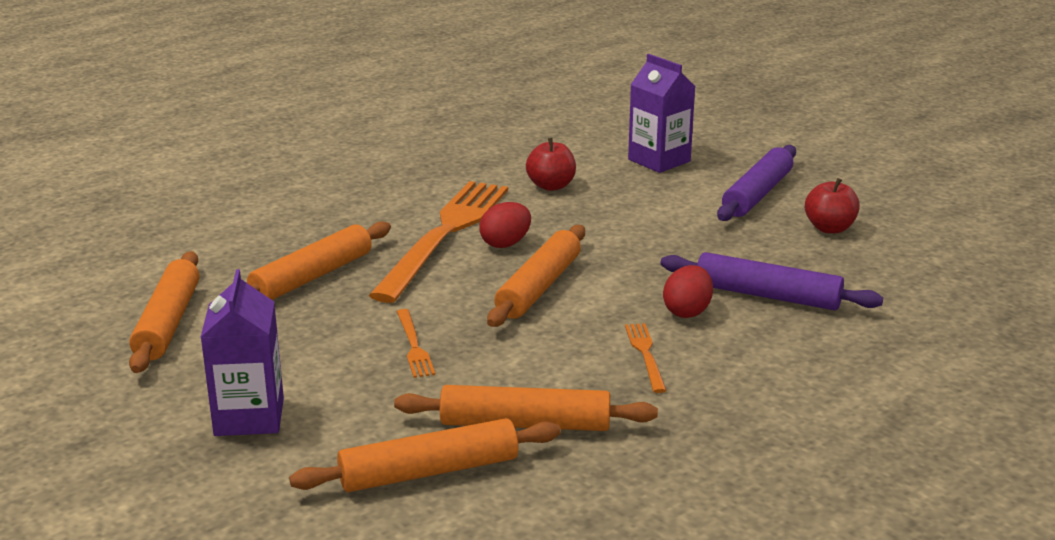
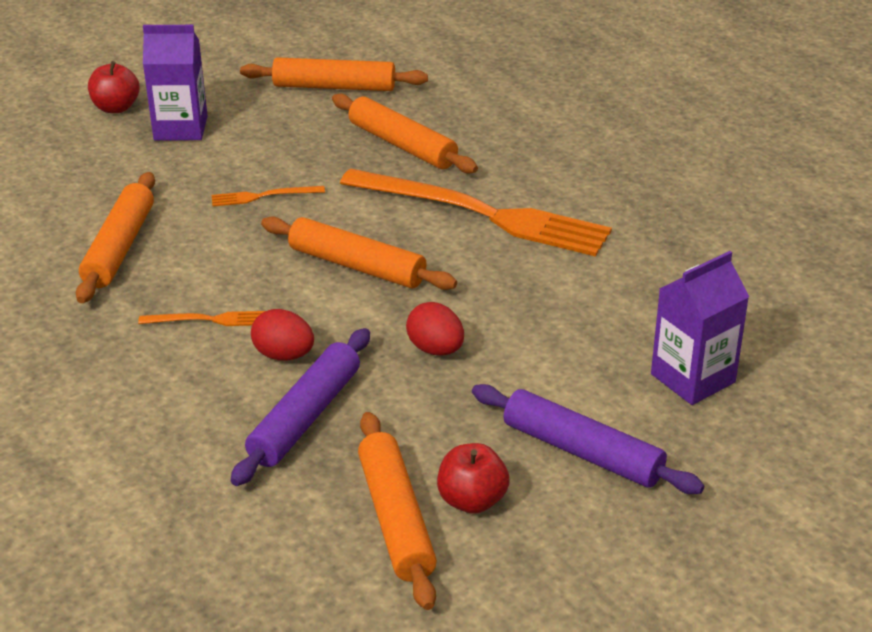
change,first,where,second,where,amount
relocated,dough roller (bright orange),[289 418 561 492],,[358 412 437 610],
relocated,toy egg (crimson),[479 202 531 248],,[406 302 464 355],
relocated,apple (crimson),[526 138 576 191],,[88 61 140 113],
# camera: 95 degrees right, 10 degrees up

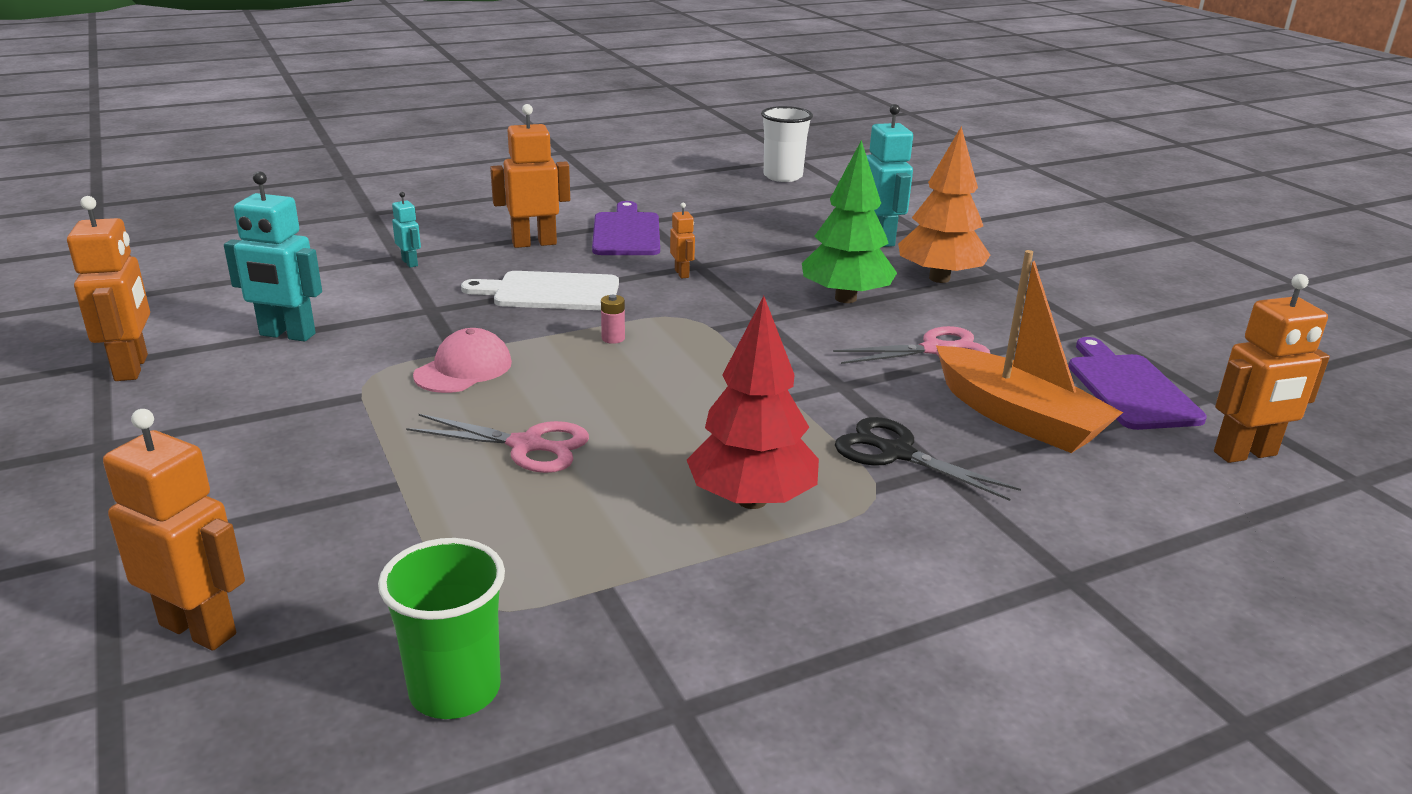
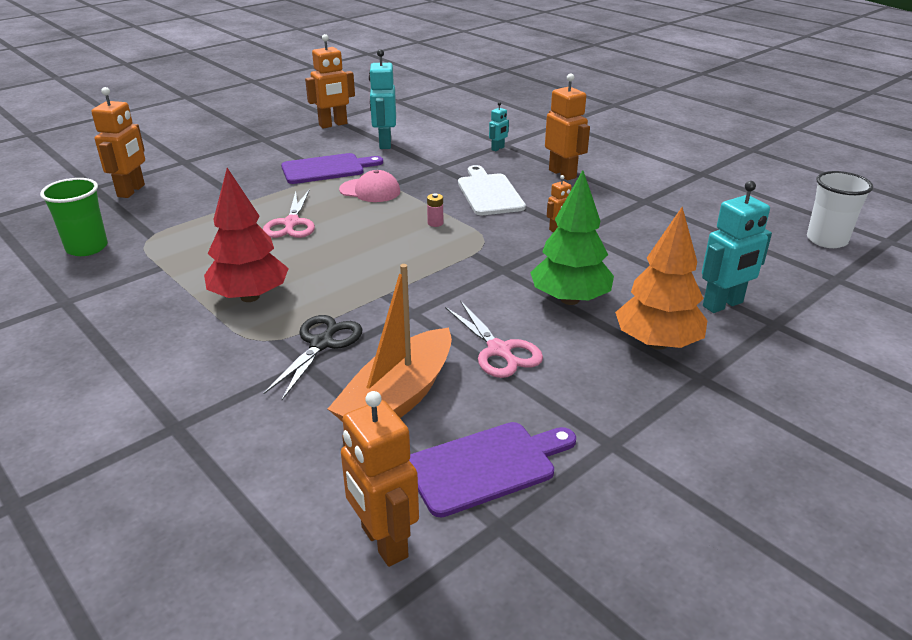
change,first,where,second,where,amount
relocated,chopping board (purple),[592 201 660 255],,[281 153 383 184],
# camera: 75 degrees right, 5 degrees up

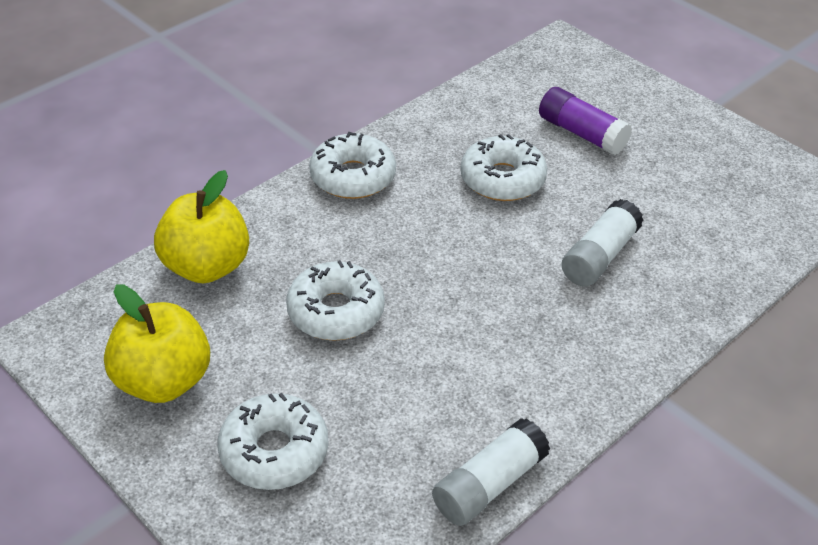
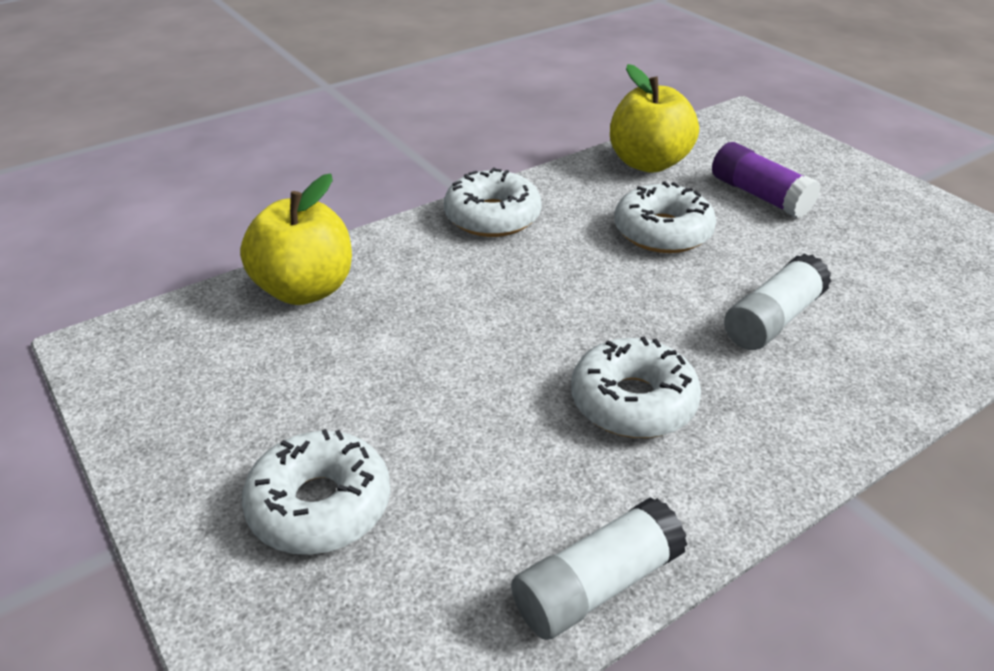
change,first,where,second,where,amount
relocated,apple (bright yellow),[104 284 210 403],,[610 64 699 173],
relocated,doughnut (snow-white),[286 260 385 341],,[571 336 701 438],
# camera: 10 degrees right, 5 degrees down

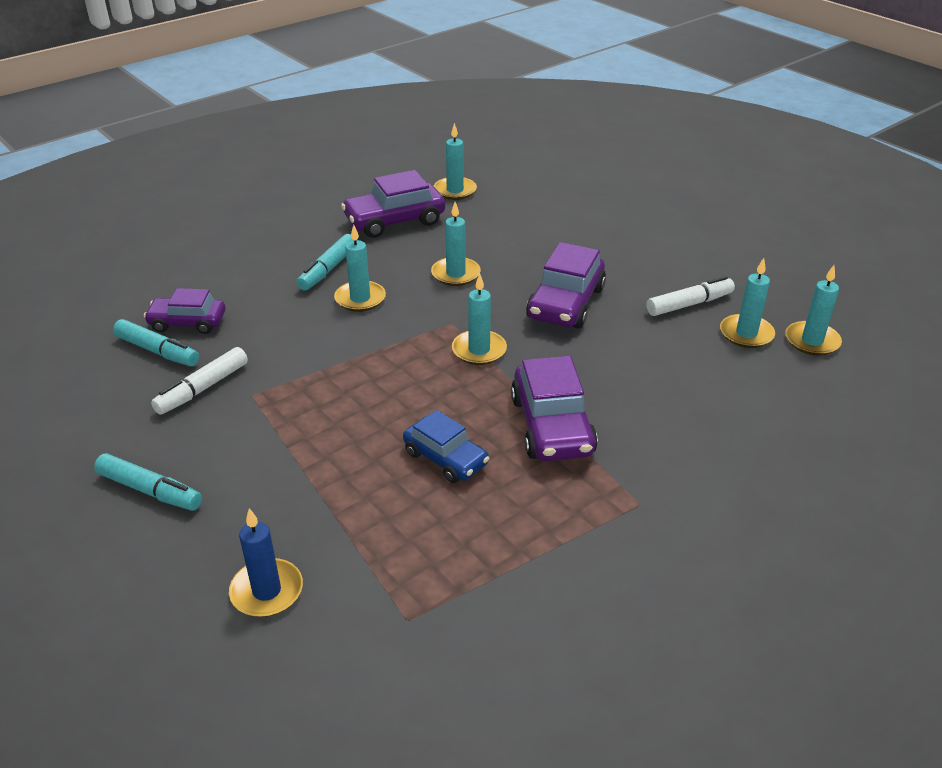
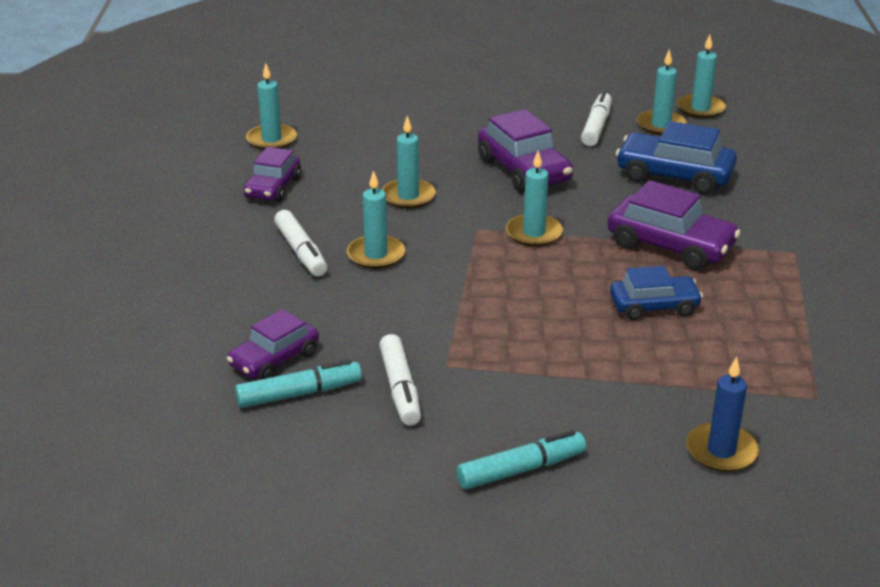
change,first,where,second,where,amount
colour,marker pen (turquoise),[297 234 353 291],marker pen (snow-white),[274 210 327 277],
size,automobile (purple),[341 170 445 238],,[244 147 301 202],x0.66
appeared,,,automobile (blue),[616 121 737 194],
# camera: 50 degrees left, 5 degrees down

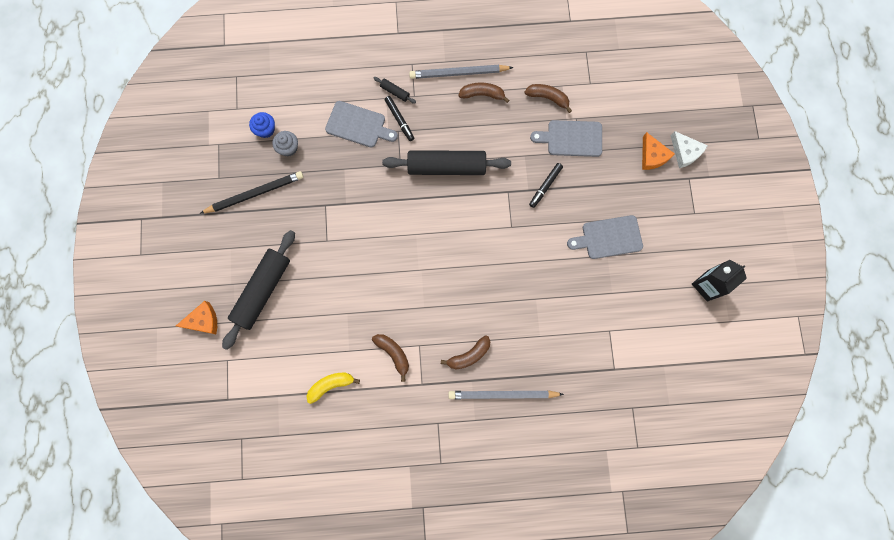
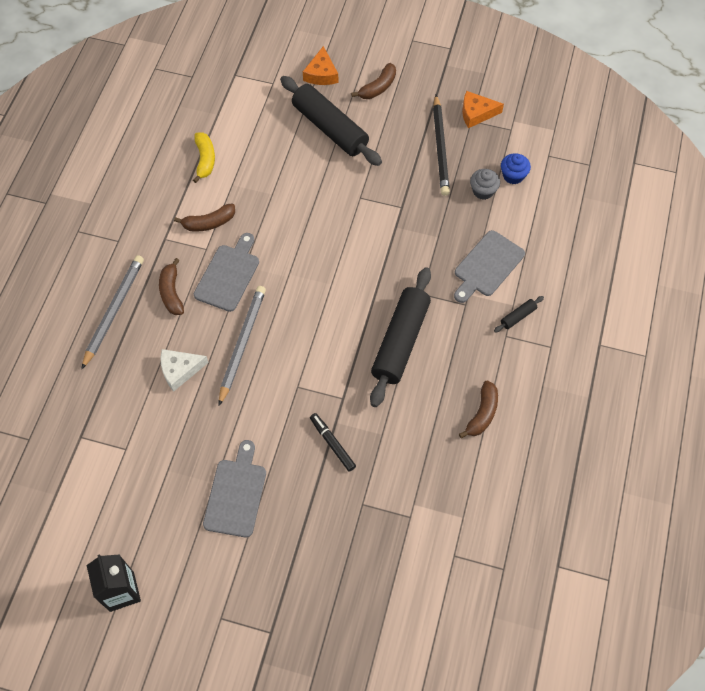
change,first,where,second,where,amount
missing,marker pen (ebony),[385 96 414 141],,,
relocated,lead pencil (gray),[409 65 514 79],,[219 286 266 406],
relocated,toy banana (dark brown),[525 84 572 113],,[351 63 396 99],
relocated,chopping board (gray),[530 120 602 157],,[194 233 259 312],
relocated,piece of cheese (bright orange),[642 132 675 170],,[462 91 504 128],
relocated,piece of cheese (snow-white),[671 131 708 168],,[161 349 208 392],
# camera: 110 degrees right, 15 degrees down

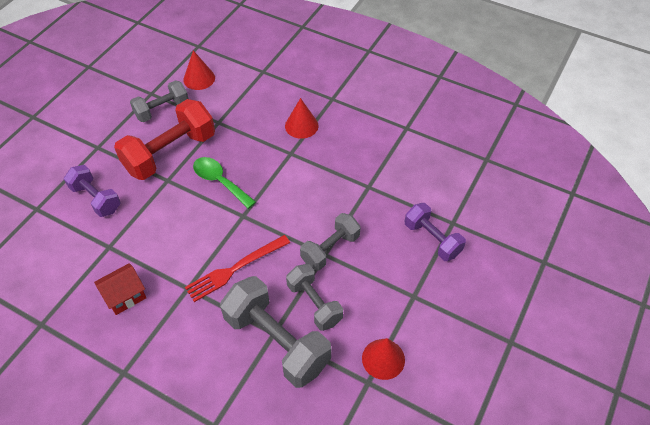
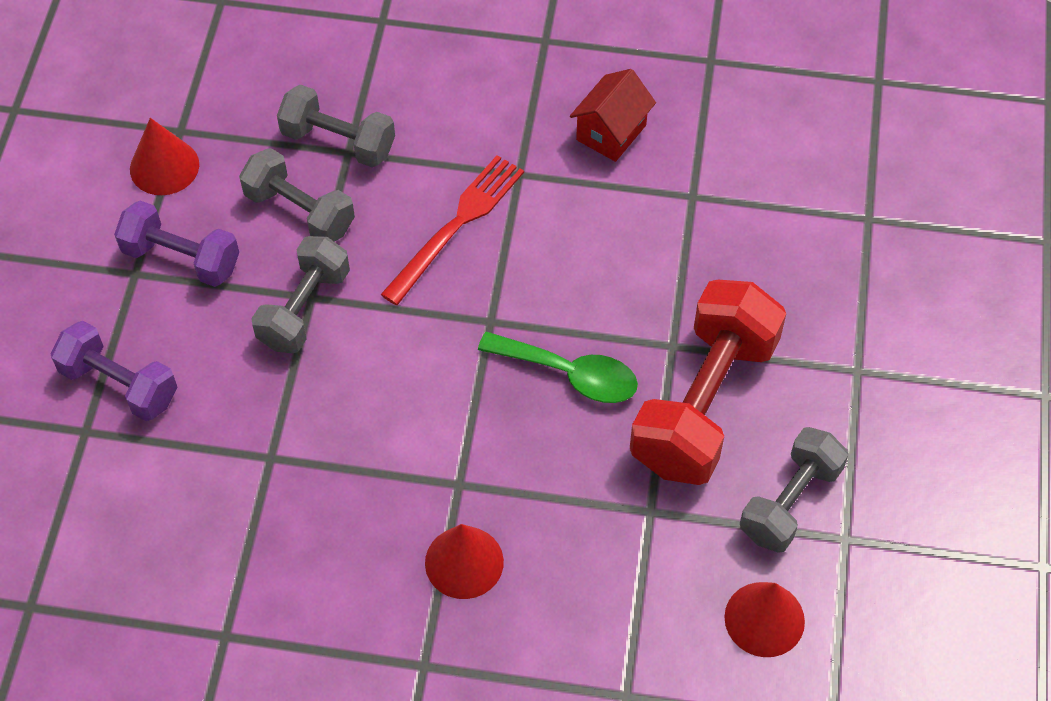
change,first,where,second,where,amount
relocated,dumbbell (purple),[64 165 121 217],,[114 201 239 287],
size,dumbbell (gray),[220 276 331 388],,[277 85 395 167],x0.60
# camera: 160 degrees right, 5 degrees up

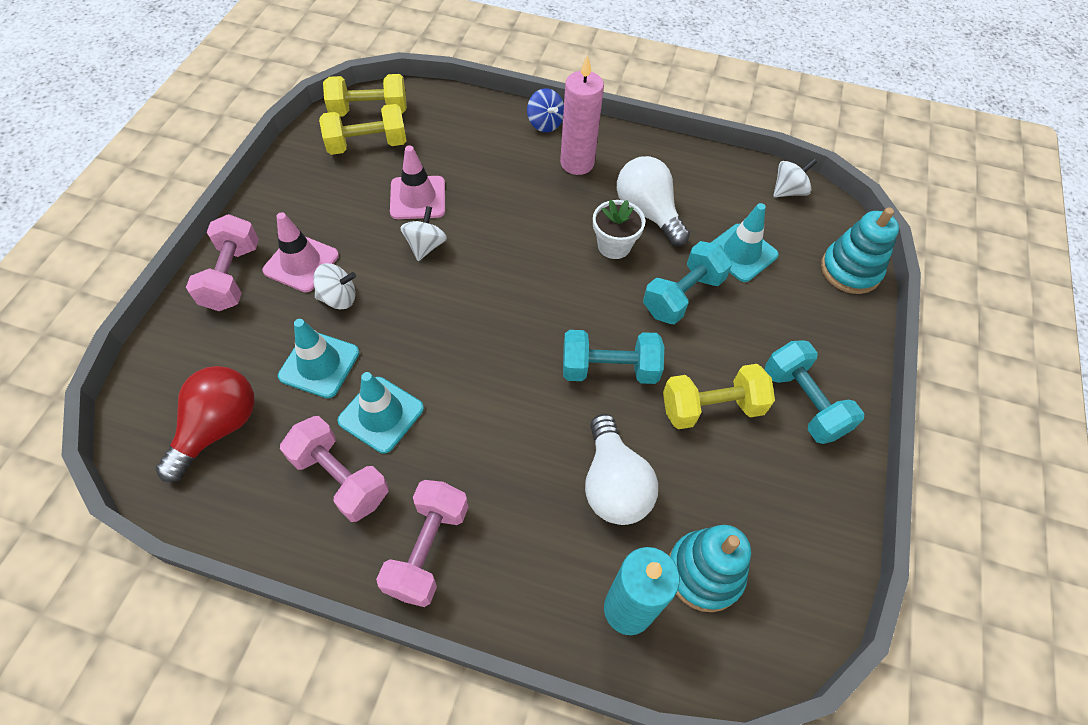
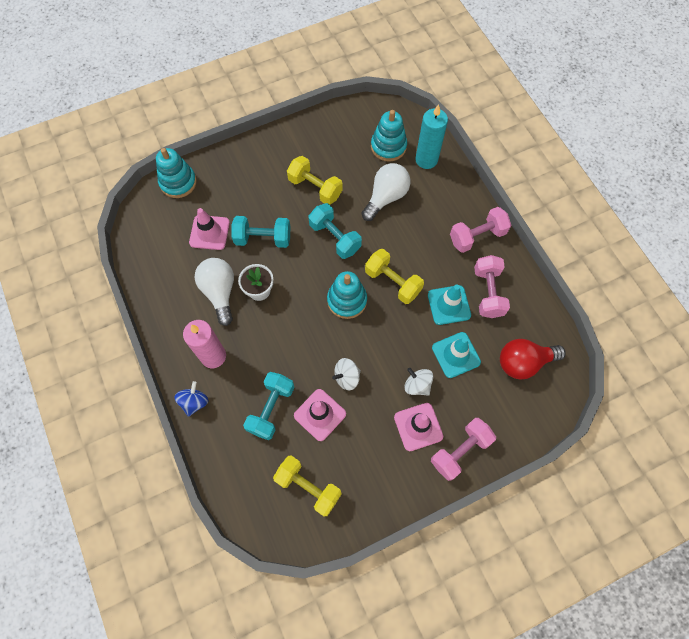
change,first,where,second,where,amount
relocated,dumbbell (bright yellow),[323 74 407 117],,[365 249 424 304],
spun,lightbulb (snow-white),[617 156 690 246],,[195 258 234 326],150 degrees clockwise
colour,traffic cone (turquoise),[711 203 779 282],traffic cone (rose-pink),[189 208 230 250],
relocated,dumbbell (turquoise),[765 340 865 444],,[243 372 295 440],
missing,spinning top (snow-white),[773 158 817 197],,,
appeared,,,ring stacker (turquoise),[327 271 367 319],
# camera: 130 degrees left, 10 degrees up

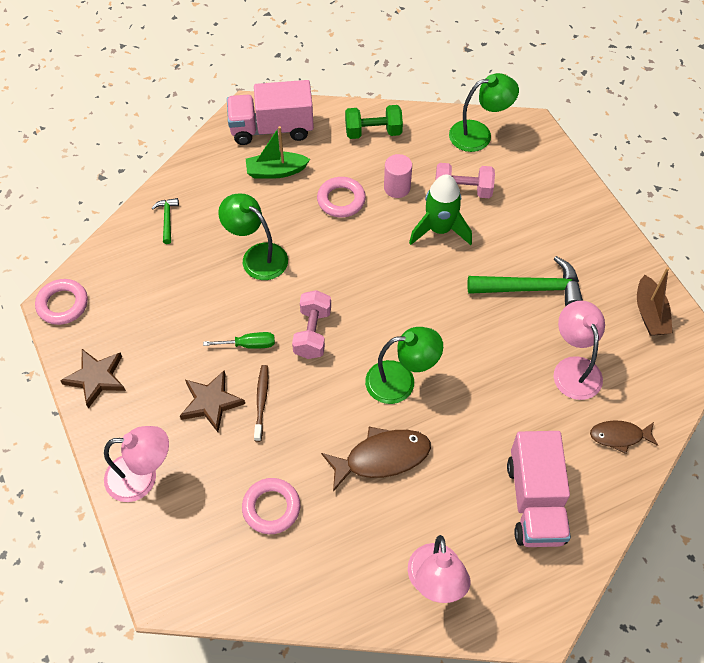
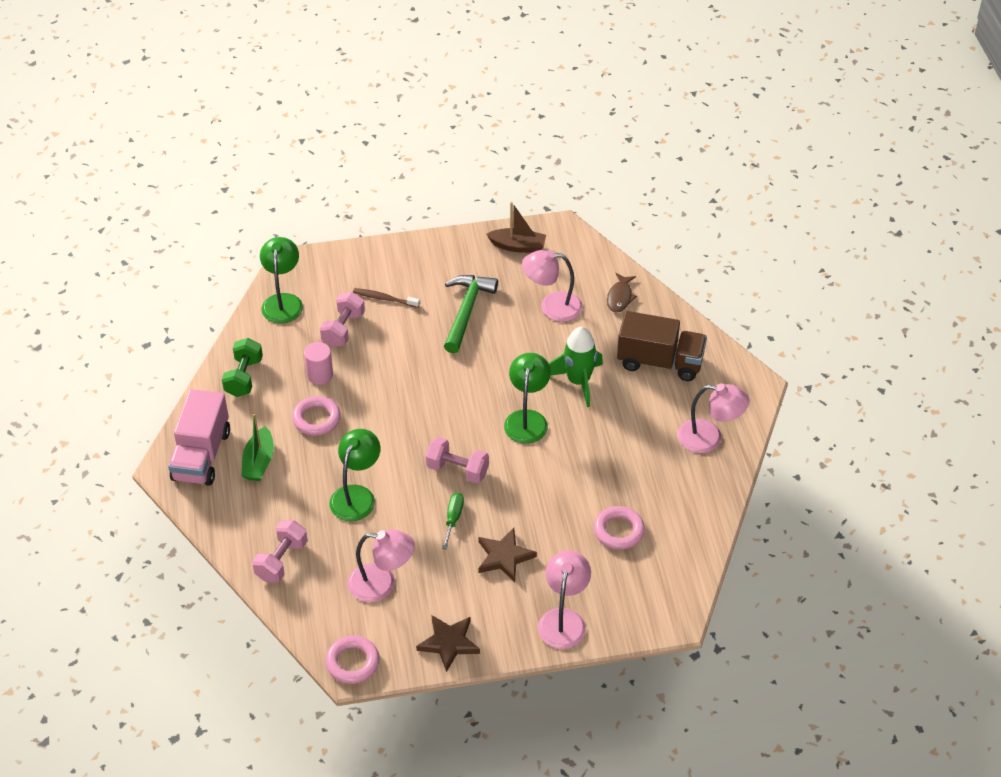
change,first,where,second,where,amount
exchanged,carpenter's hammer (emerald),[152 198 179 244],dumbbell (rose-pink),[252 520 308 583],
spun,lamp (emerald),[218 194 288 280],,[329 429 380 521],150 degrees clockwise
relocated,toothbrush (dark brown),[254 365 268 442],,[353 288 420 308],
missing,fish (dark brown),[321 427 431 492],,,
relocated,toy rocket (emerald),[409 174 472 245],,[549 327 603 407],
colour,lorry (rose-pink),[507 431 571 547],lorry (dark brown),[617 311 707 381],
appeared,,,lamp (rose-pink),[348 529 415 602],
# camera: 75 degrees left, 10 degrees down

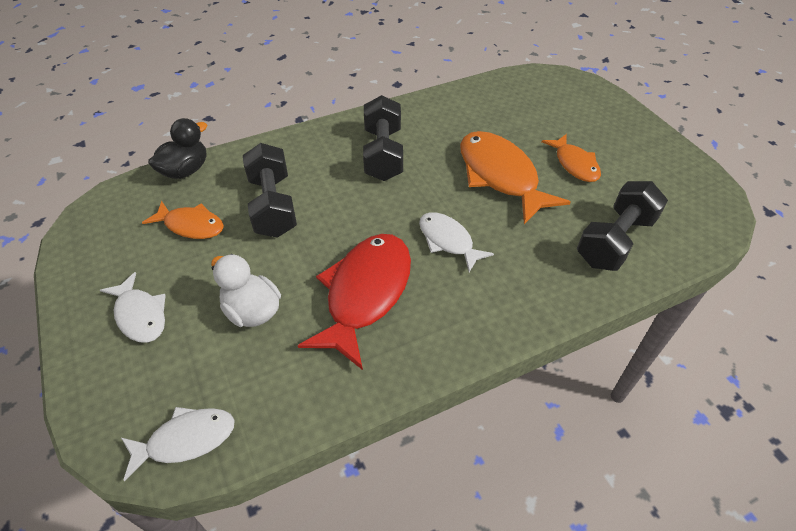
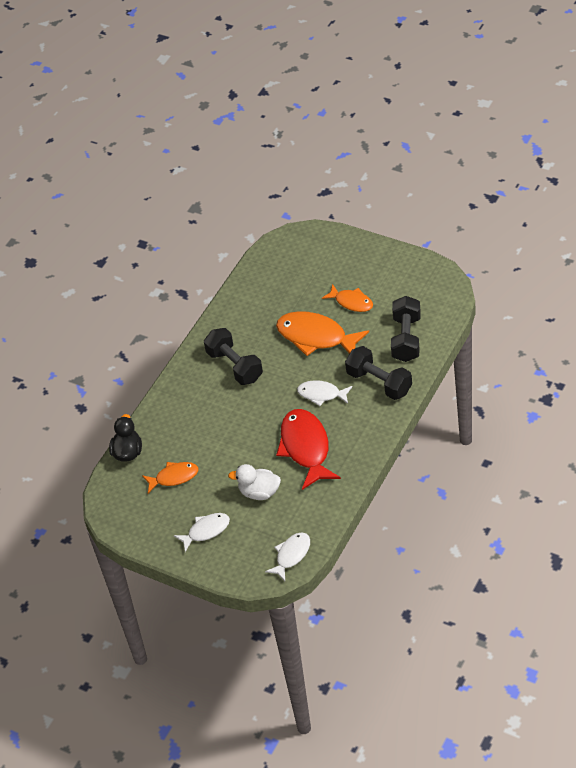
change,first,where,second,where,amount
spun,fish (snow-white),[100 272 166 343],,[174 513 230 552],45 degrees counterclockwise
relocated,dumbbell (ebony),[243 143 297 238],,[345 346 412 400],
# camera: 30 degrees left, 0 degrees up

